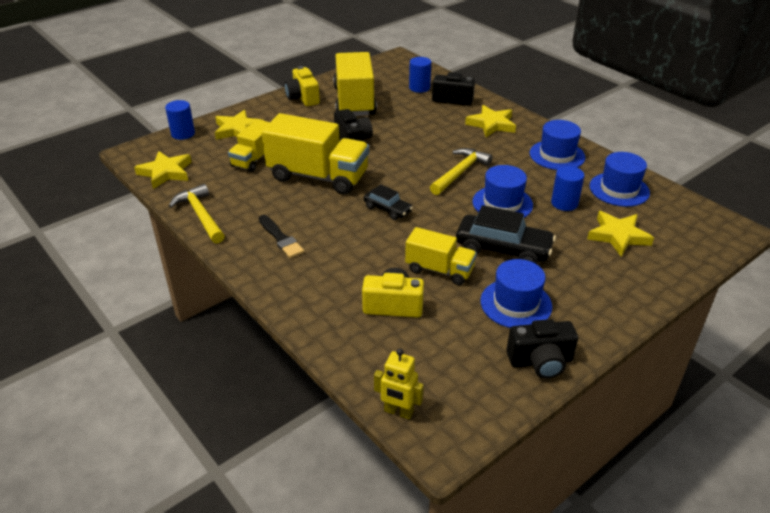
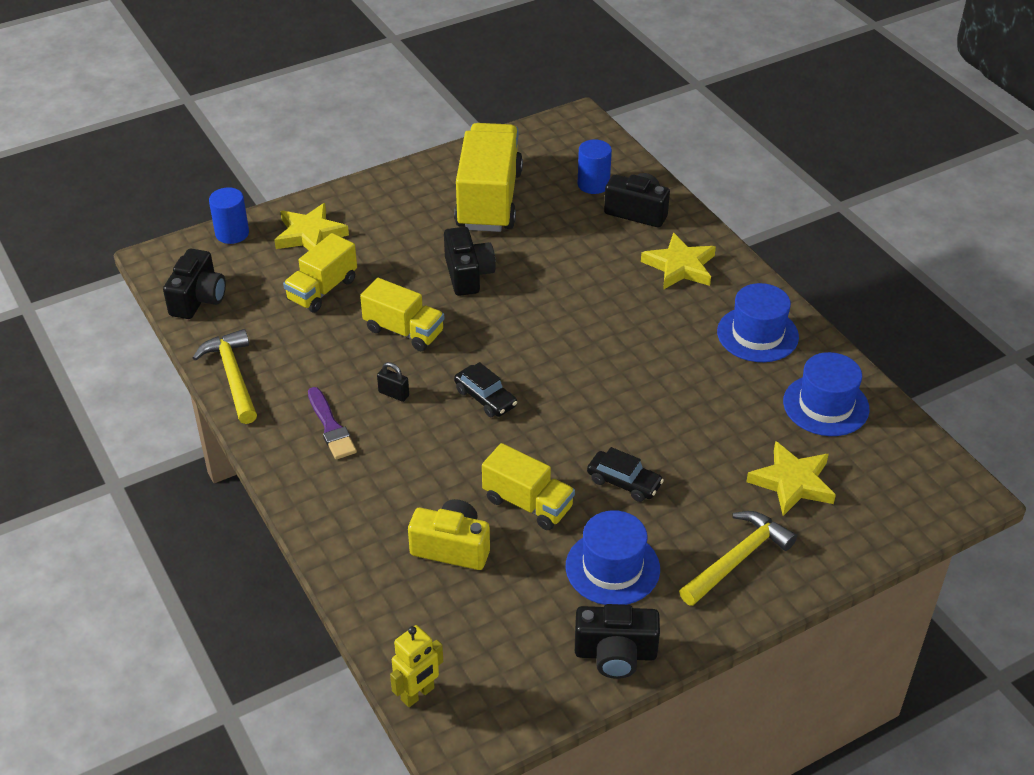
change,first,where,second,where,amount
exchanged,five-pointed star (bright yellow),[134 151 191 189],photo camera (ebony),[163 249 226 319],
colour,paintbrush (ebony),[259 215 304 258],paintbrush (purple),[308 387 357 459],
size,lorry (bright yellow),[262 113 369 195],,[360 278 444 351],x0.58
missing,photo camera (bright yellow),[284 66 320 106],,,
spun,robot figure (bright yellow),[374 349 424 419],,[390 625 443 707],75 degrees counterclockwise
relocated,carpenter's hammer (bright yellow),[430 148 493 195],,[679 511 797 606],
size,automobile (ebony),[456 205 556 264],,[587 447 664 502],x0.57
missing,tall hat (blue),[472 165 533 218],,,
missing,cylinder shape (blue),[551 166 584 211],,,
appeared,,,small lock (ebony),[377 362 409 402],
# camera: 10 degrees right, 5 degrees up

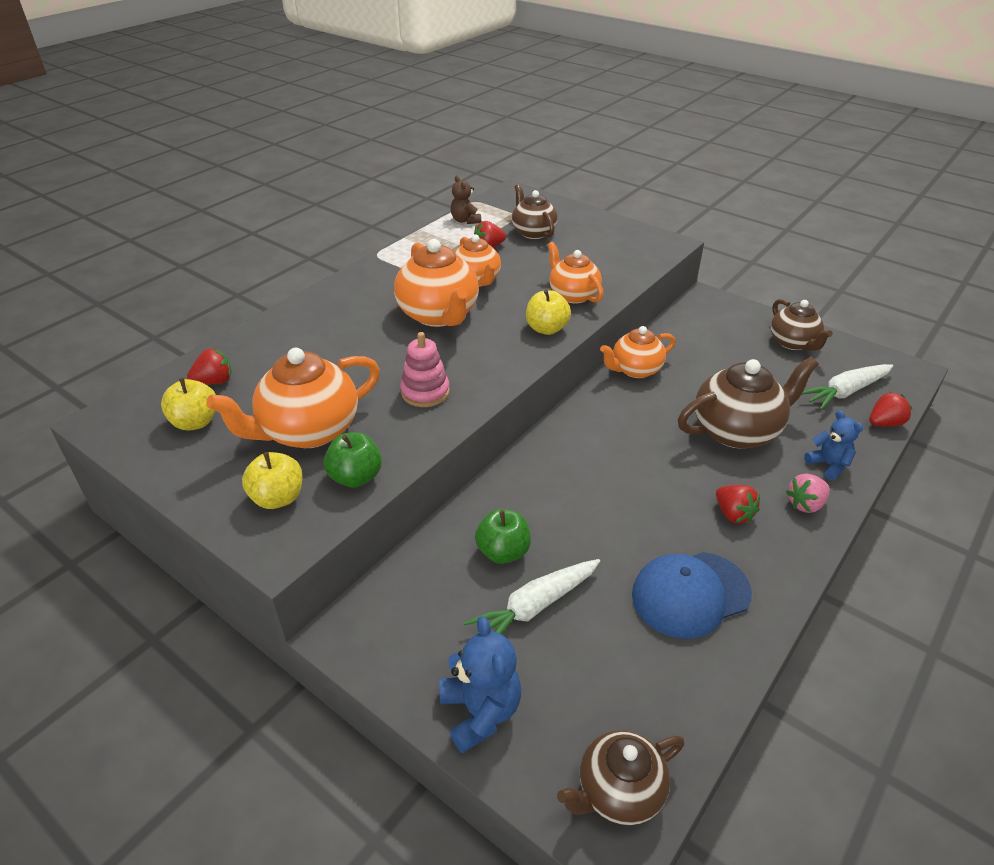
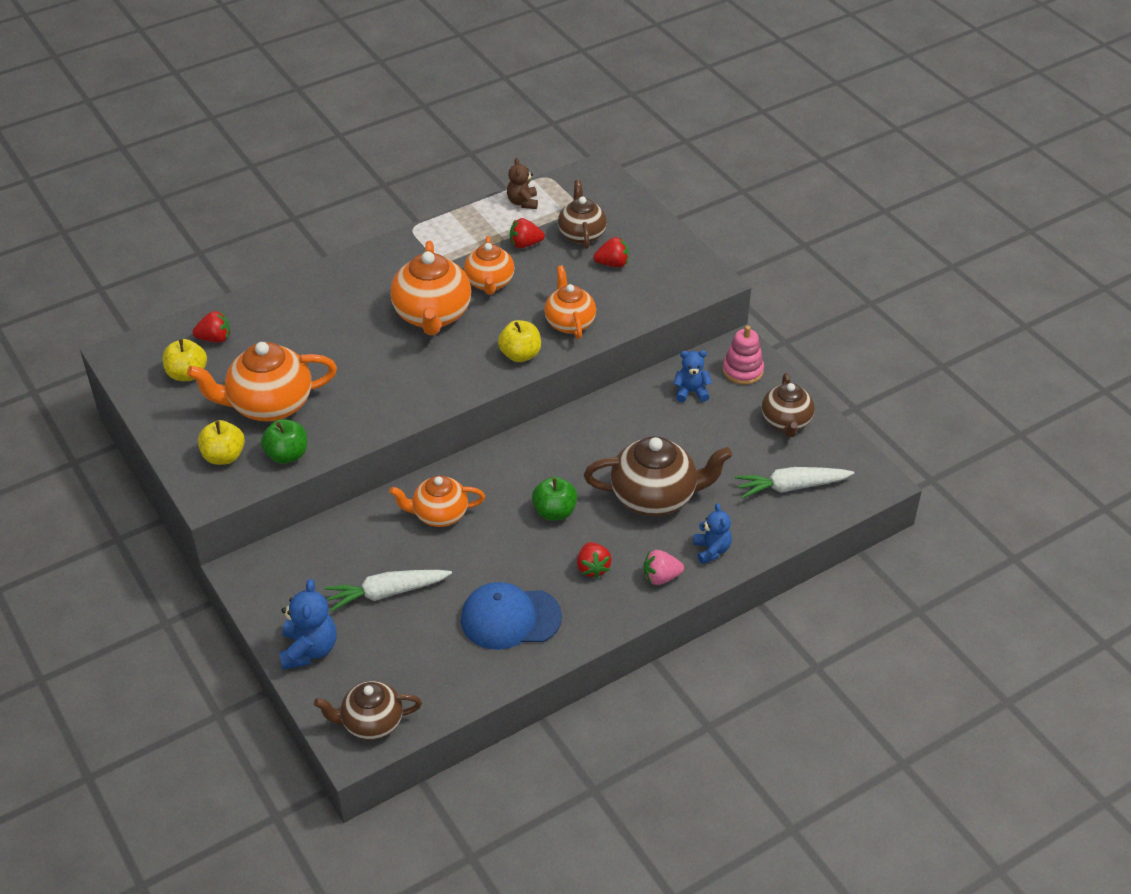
change,first,where,second,where,amount
relocated,ring stacker (rose-pink),[400 332 450 407],,[723 325 764 385],
relocated,apple (emerald),[475 509 531 564],,[532 477 577 521],
relocated,tea pot (bright orange),[600 326 675 378],,[389 476 485 527],
relocated,strawberry (crimson),[869 392 913 427],,[593 237 629 267],
appeared,,,teddy (blue),[673 350 712 402],
# camera: 20 degrees right, 5 degrees up

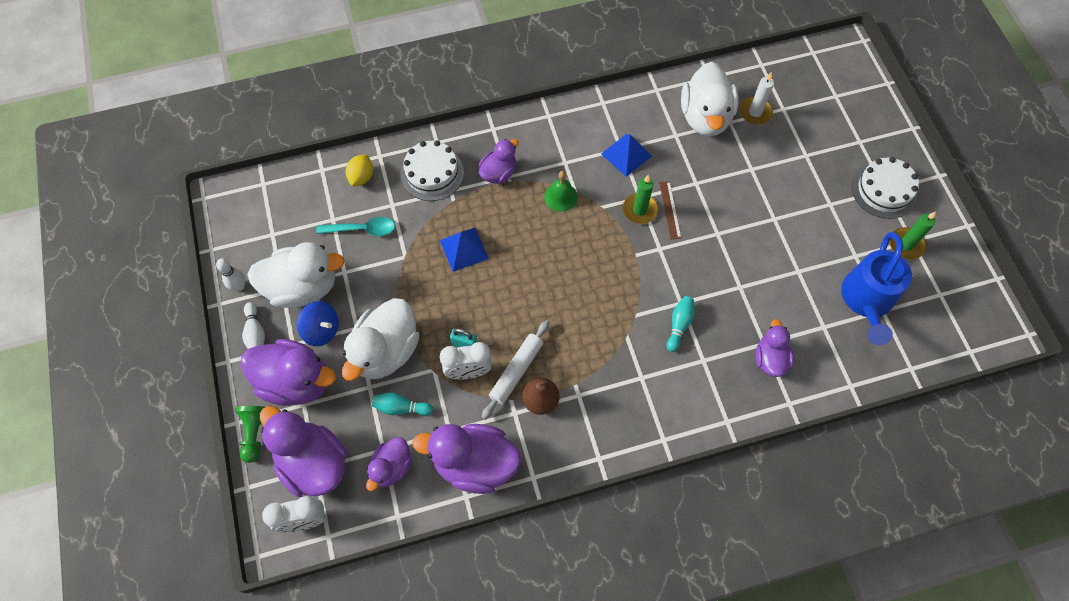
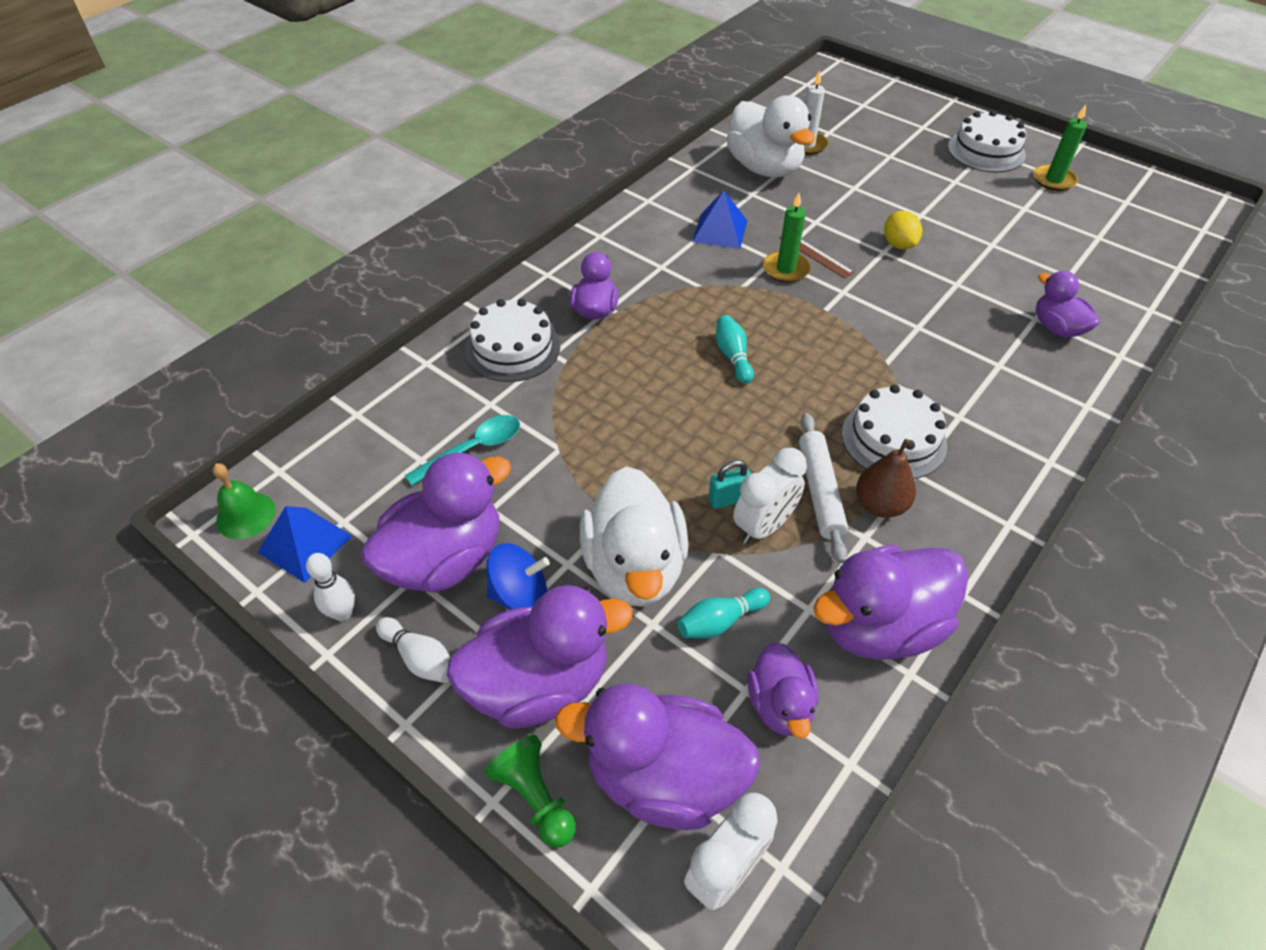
change,first,where,second,where,amount
colour,rubber duck (snow-white),[247 242 345 308],rubber duck (purple),[361 452 511 593],
relocated,lemon (bright yellow),[346 154 373 186],,[884 211 922 249],
relocated,pyramid (blue),[440 228 489 272],,[257 506 352 583],
relocated,school bell (emerald),[545 171 578 212],,[212 463 276 539],
relocated,tenpin (turquoise),[667 296 695 352],,[716 315 754 384],
missing,watering can (blue),[841 232 912 345],,,
appeared,,,layer cake (snow-white),[842 385 947 479],
# camera: 35 degrees left, 15 degrees down

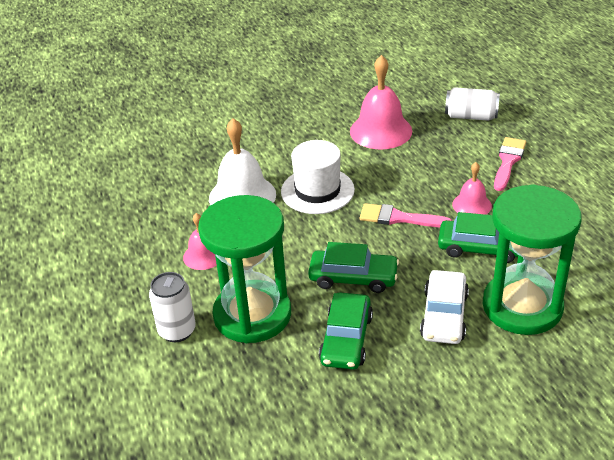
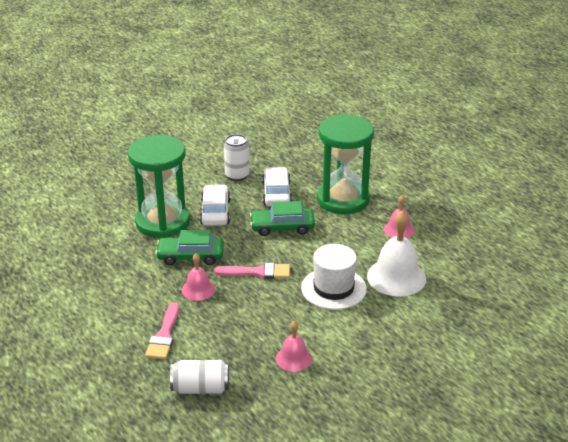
change,first,where,second,where,amount
relocated,can (snow-white),[149 272 196 342],,[224 134 250 181],
colour,automobile (emerald),[319 293 373 370],automobile (snow-white),[262 167 292 207],
size,school bell (rose-pink),[350 55 412 150],,[276 321 312 372],x0.56
# camera: 165 degrees right, 5 degrees down

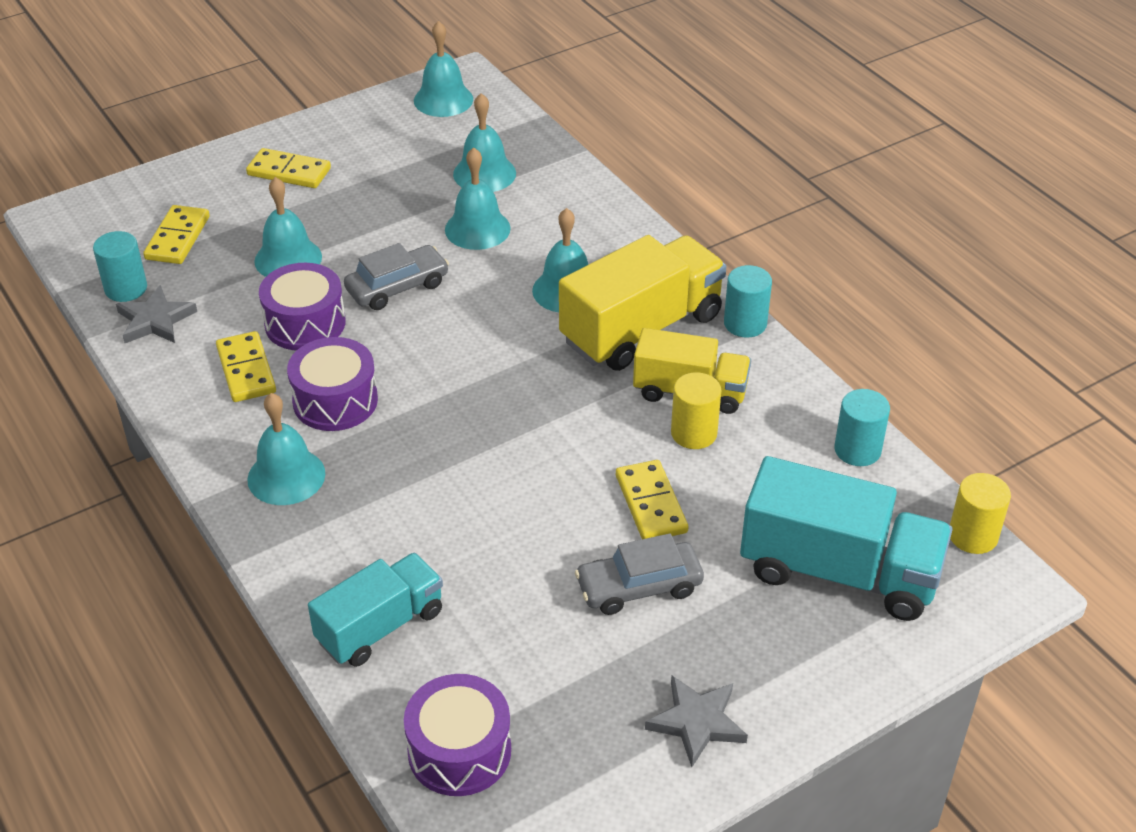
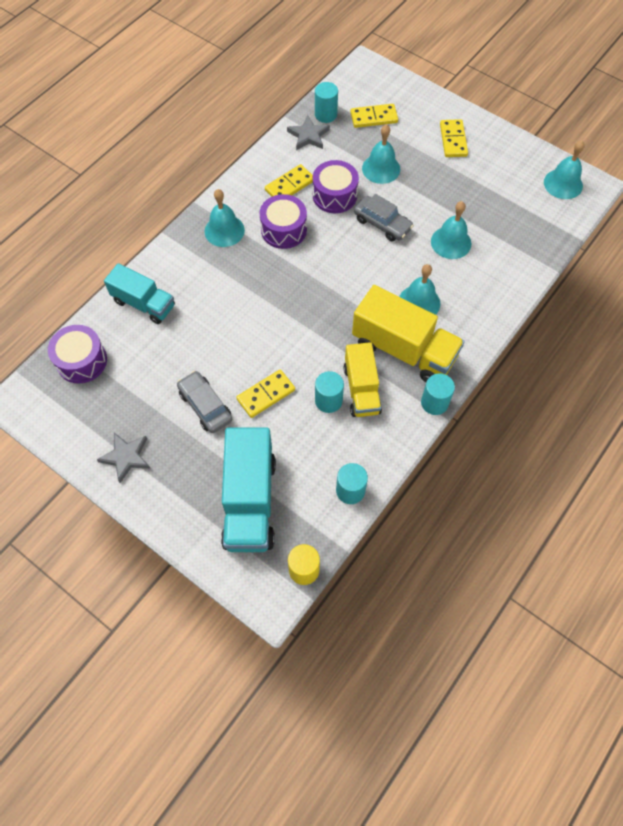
change,first,where,second,where,amount
missing,school bell (turquoise),[453 93 516 192],,,
colour,cylinder shape (bright yellow),[671 372 721 449],cylinder shape (turquoise),[315 371 344 413],
# camera: 70 degrees right, 20 degrees up

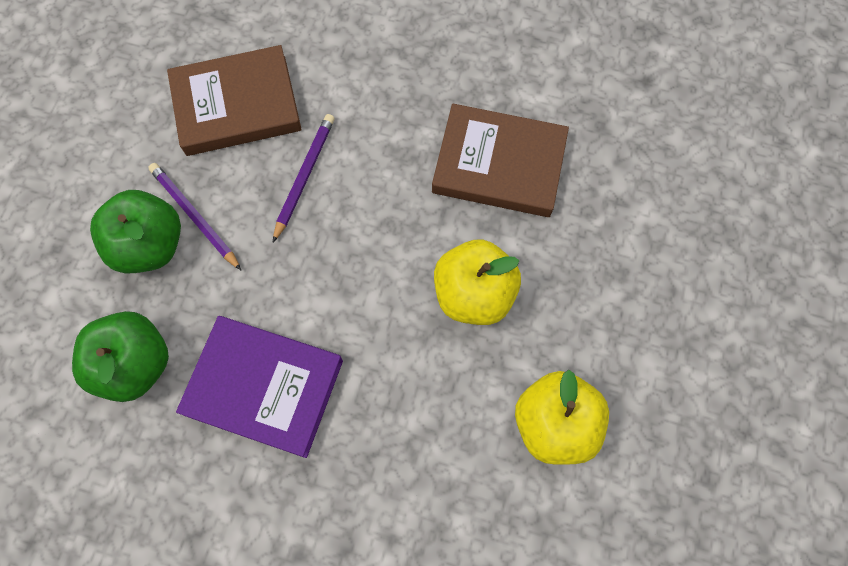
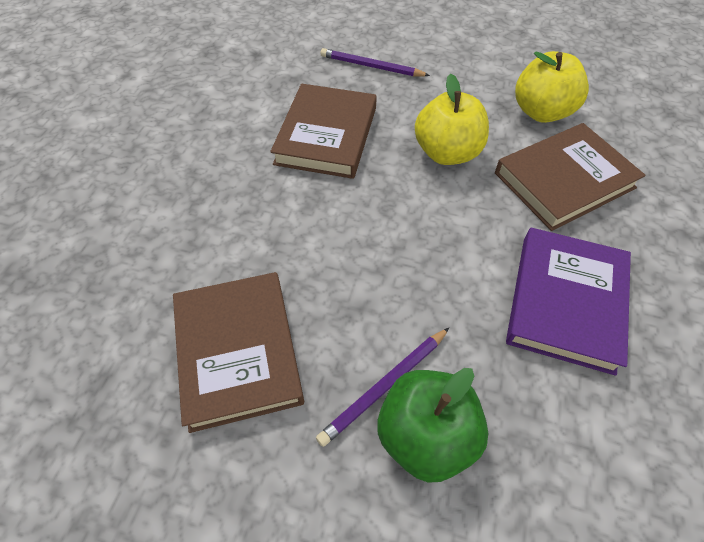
change,first,where,second,where,amount
missing,apple (emerald),[72 311 169 402],,,
relocated,lead pencil (purple),[273 114 334 242],,[320 48 430 77],
appeared,,,hardcover (dark brown),[495 123 646 231],
# camera: 90 degrees left, 15 degrees down

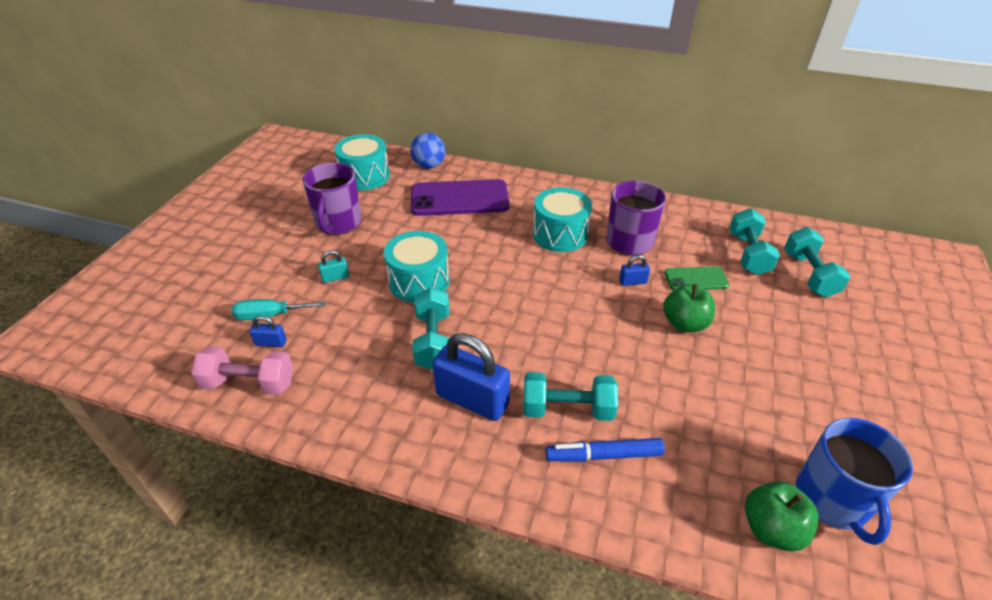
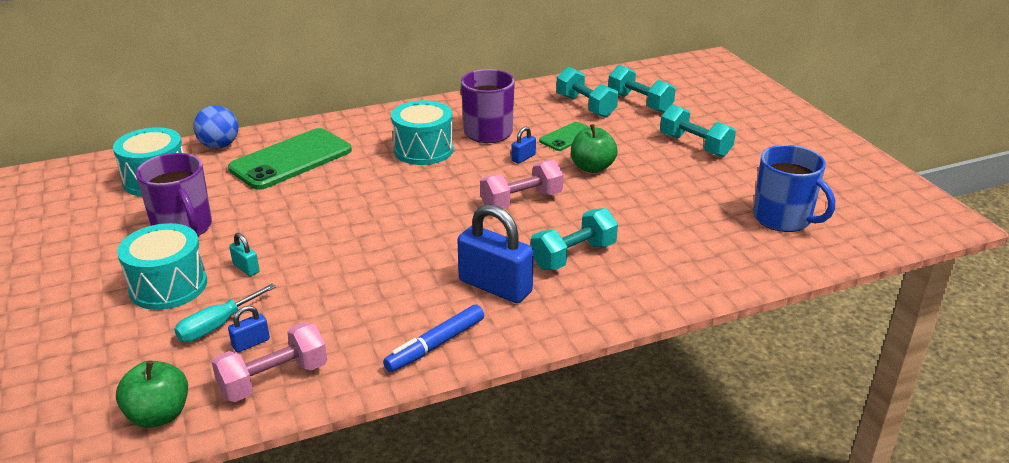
change,first,where,second,where,amount
spun,small lock (turquoise),[318 250 349 283],,[229 233 260 276],75 degrees counterclockwise
relocated,snare drum (turquoise),[384 231 450 303],,[117 223 207 310],
colour,phone (purple),[411 179 510 216],phone (emerald),[228 128 352 190],
relocated,dumbbell (turquoise),[412 287 449 370],,[660 104 736 157],
spun,small lock (blue),[433 333 510 421],,[457 204 534 303],45 degrees clockwise
relocated,marker pen (blue),[546 438 665 462],,[383 304 484 372],
relocated,apple (emerald),[745 481 819 552],,[116 360 188 428],
appeared,,,dumbbell (rose-pink),[480 160 563 209],
# camera: 40 degrees left, 10 degrees down

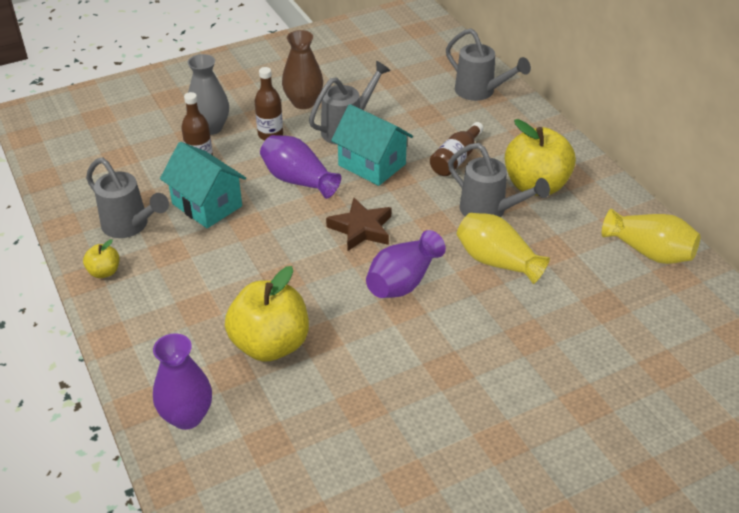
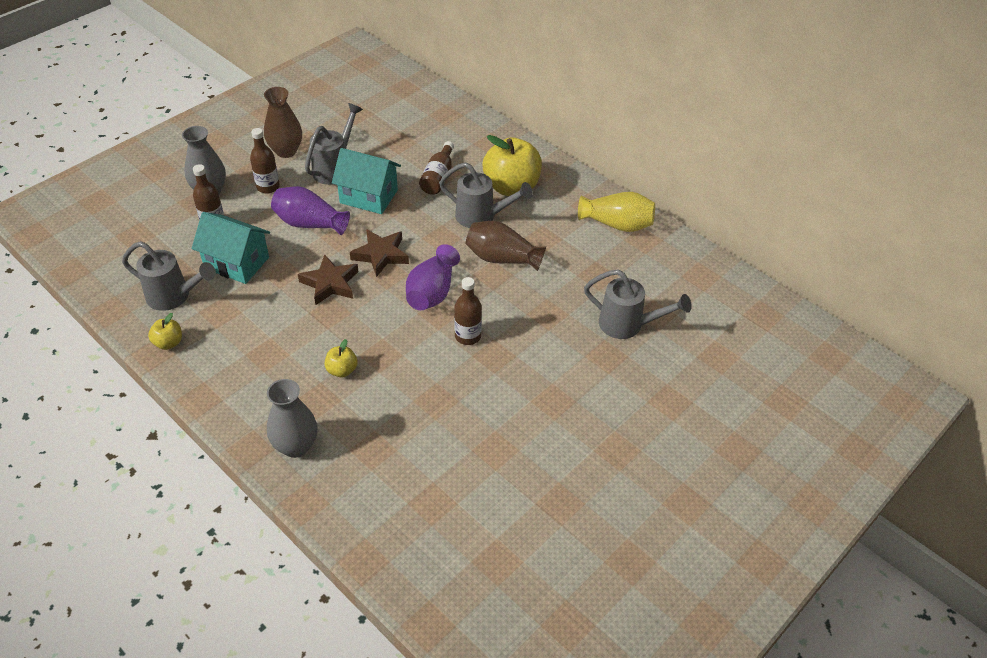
change,first,where,second,where,amount
colour,flower vase (purple),[153 333 212 430],flower vase (gray),[267 379 317 458],
size,apple (bright yellow),[225 266 309 362],,[325 339 358 377],x0.46
relocated,watering can (gray),[446 28 531 101],,[584 269 692 339],
colour,flower vase (bright yellow),[457 213 550 284],flower vase (dark brown),[466 221 546 271],
appeared,,,five-pointed star (dark brown),[298 254 359 305],
appeared,,,flask (dark brown),[454 277 482 345],
# camera: 20 degrees left, 5 degrees up

